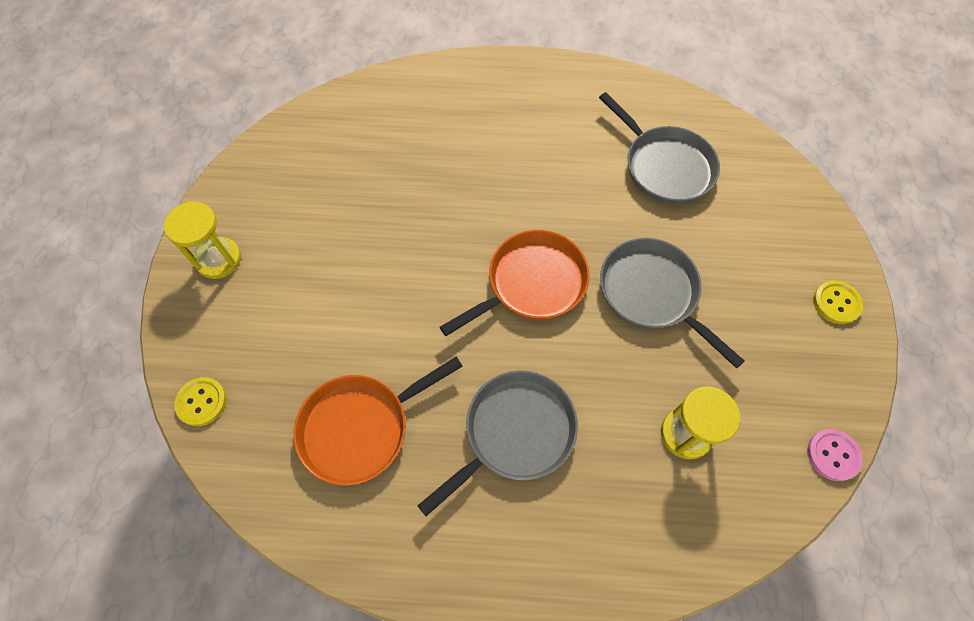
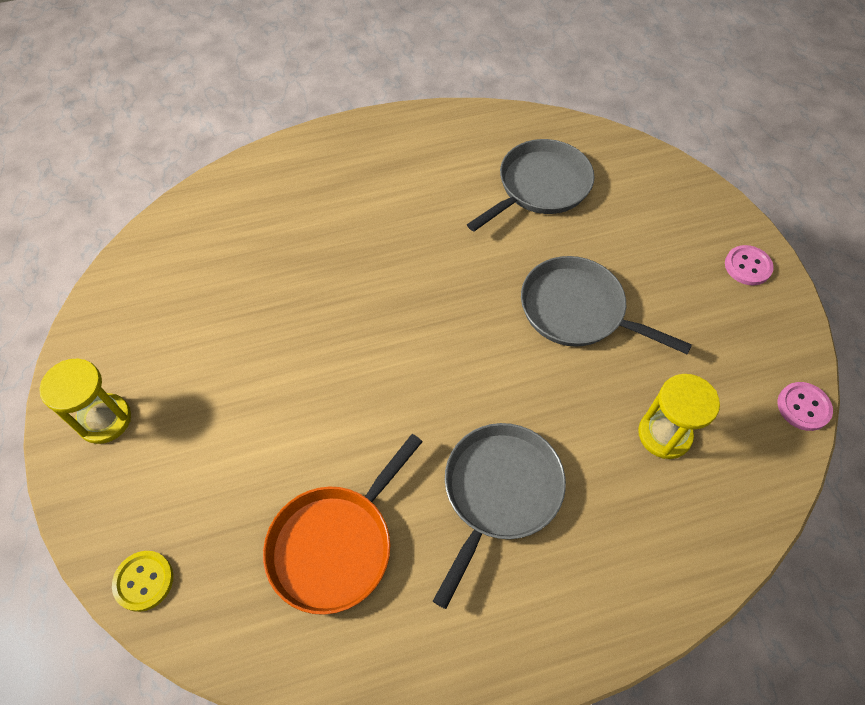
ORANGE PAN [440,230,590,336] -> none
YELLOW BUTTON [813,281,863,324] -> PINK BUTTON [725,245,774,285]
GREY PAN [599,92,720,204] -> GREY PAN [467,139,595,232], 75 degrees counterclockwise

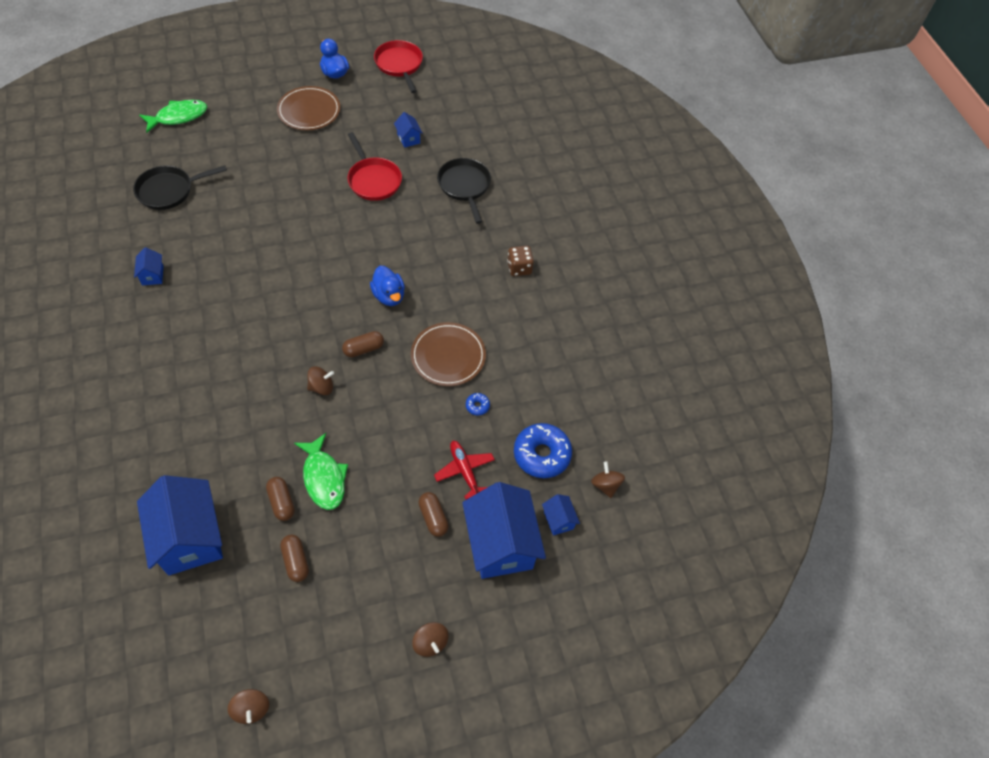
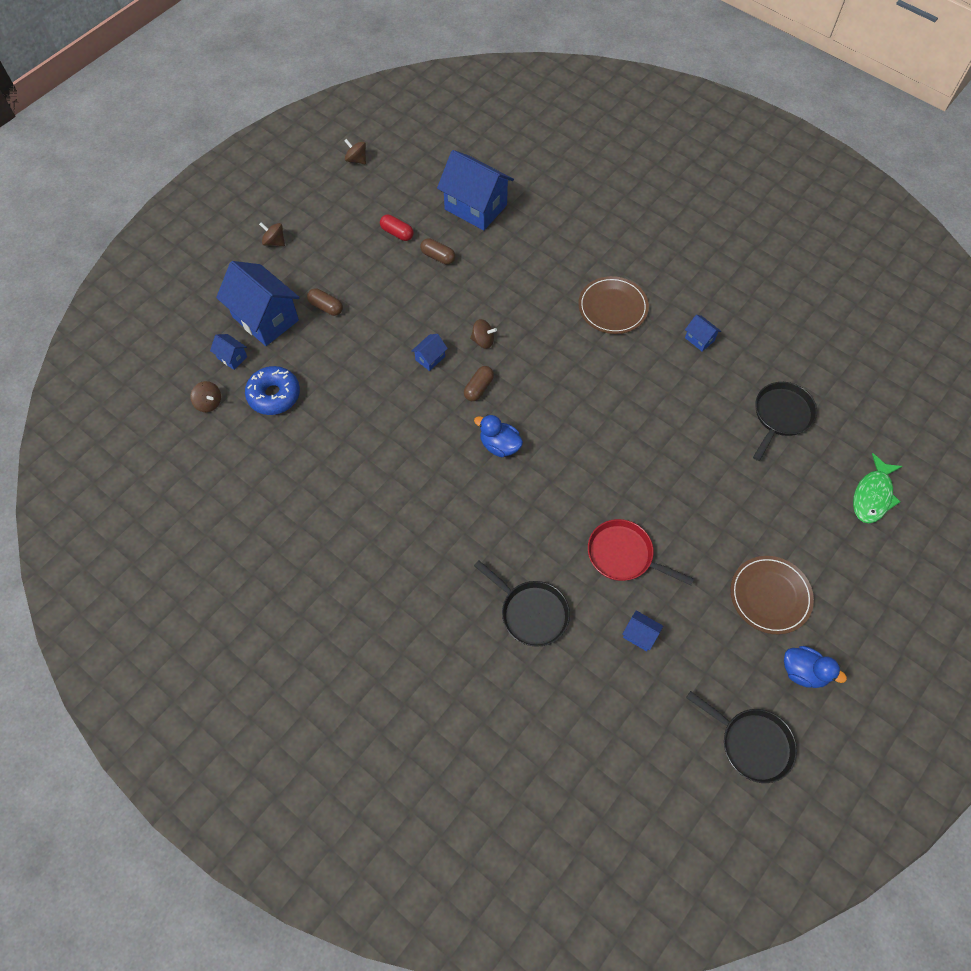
GREEN FISH [294,433,348,510] -> none
RED PLANE [434,441,495,500] -> none
BLUE DONUT [466,393,490,415] -> none
BROWN DICE [507,246,534,276] -> none
none -> BLUE HOUSE [411,334,448,371]
BROWN PLATE [411,322,486,386] -> BROWN PLATE [578,276,649,334], shifted
BROWN CAPSULE [280,535,309,582] -> RED CAPSULE [380,215,414,241]
RED PAN [374,40,423,93] -> BLACK PAN [686,691,797,783]
BROWN SPINNING TOP [307,366,334,395] -> BROWN SPINNING TOP [470,319,497,349], 120 degrees counterclockwise

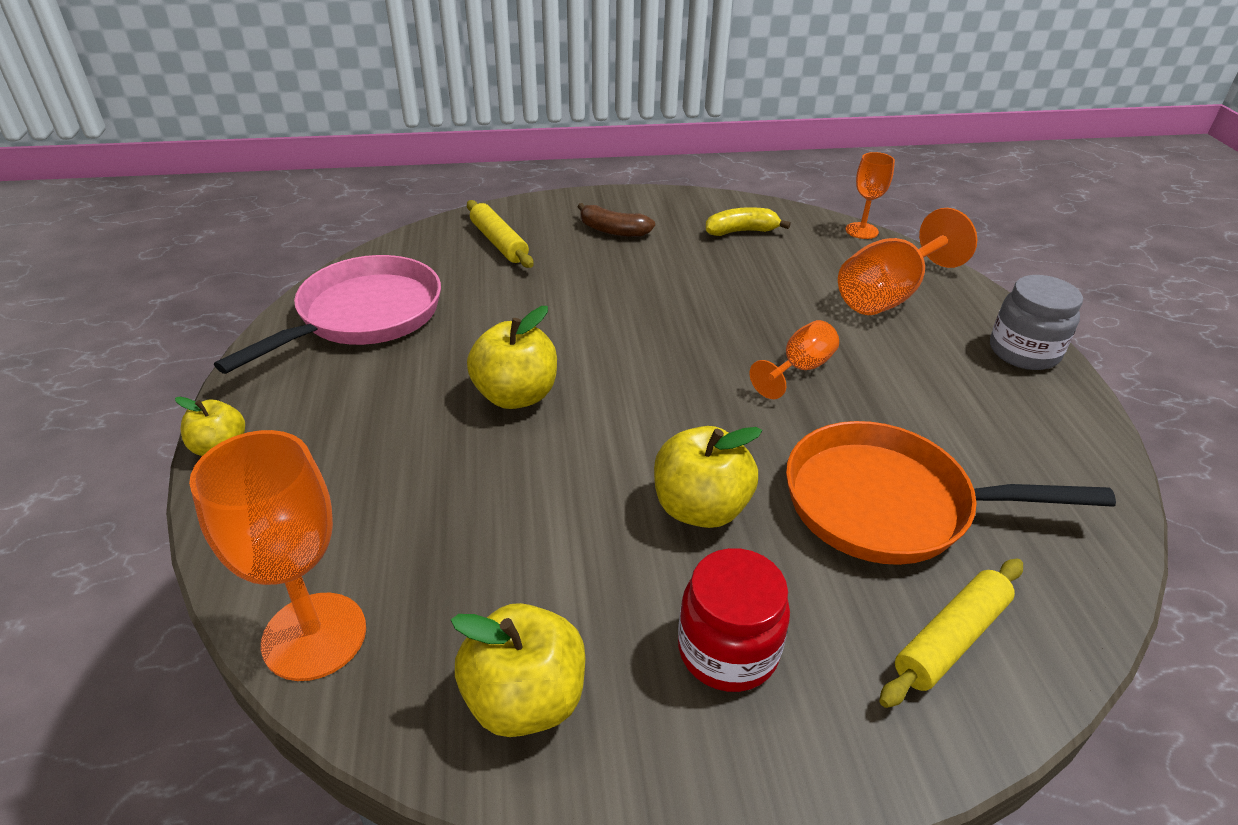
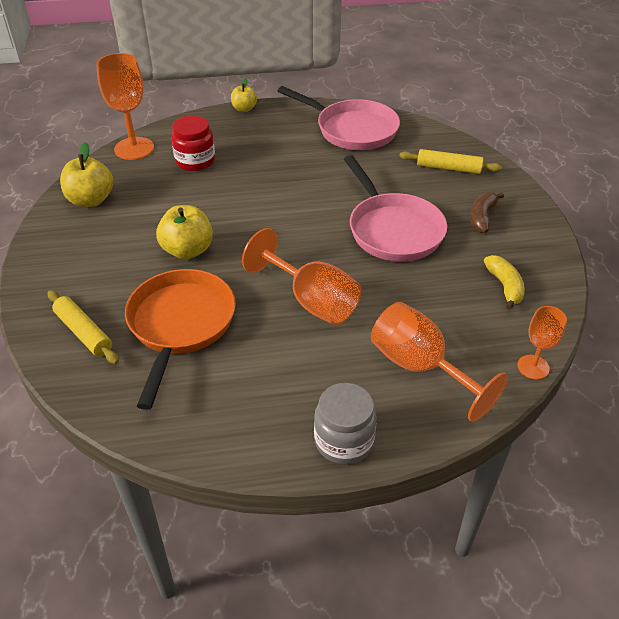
YELLOW APPLE [467,306,557,409] -> none
none -> PINK PAN [344,155,447,262]
RED JAR [678,548,790,692] -> RED JAR [171,115,215,171], shifted
YELLOW ROLLING PIN [467,200,533,268] -> YELLOW ROLLING PIN [399,149,502,174], 45 degrees clockwise
ORANGE GOBLET [749,320,839,399] -> ORANGE GOBLET [242,228,362,325], x1.74

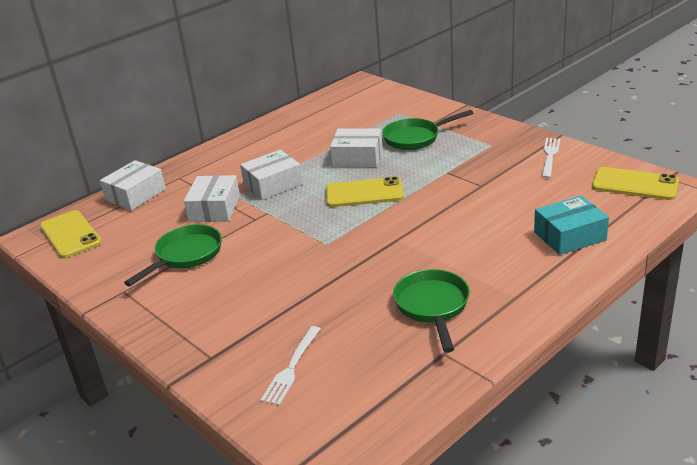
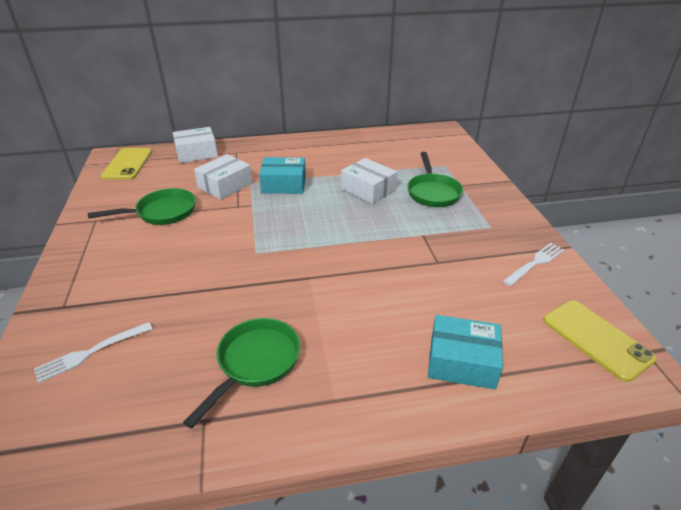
YELLOW PHONE [326,177,404,207] -> none
WHITE BOX [240,150,303,200] -> TURQUOISE BOX [259,157,306,194]
GREEN PAN [382,110,473,150] -> GREEN PAN [407,152,463,207], 105 degrees counterclockwise

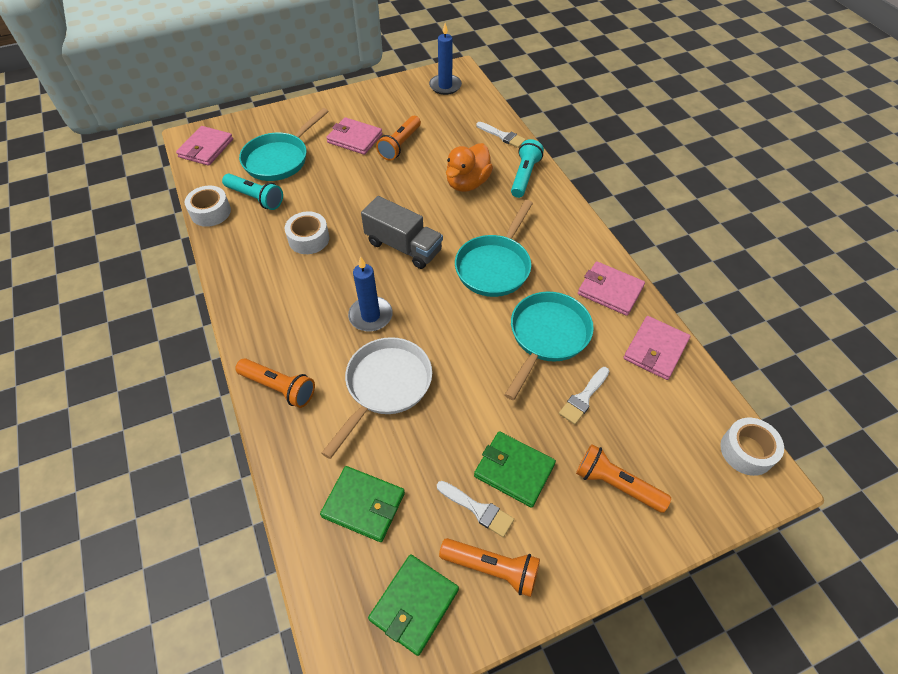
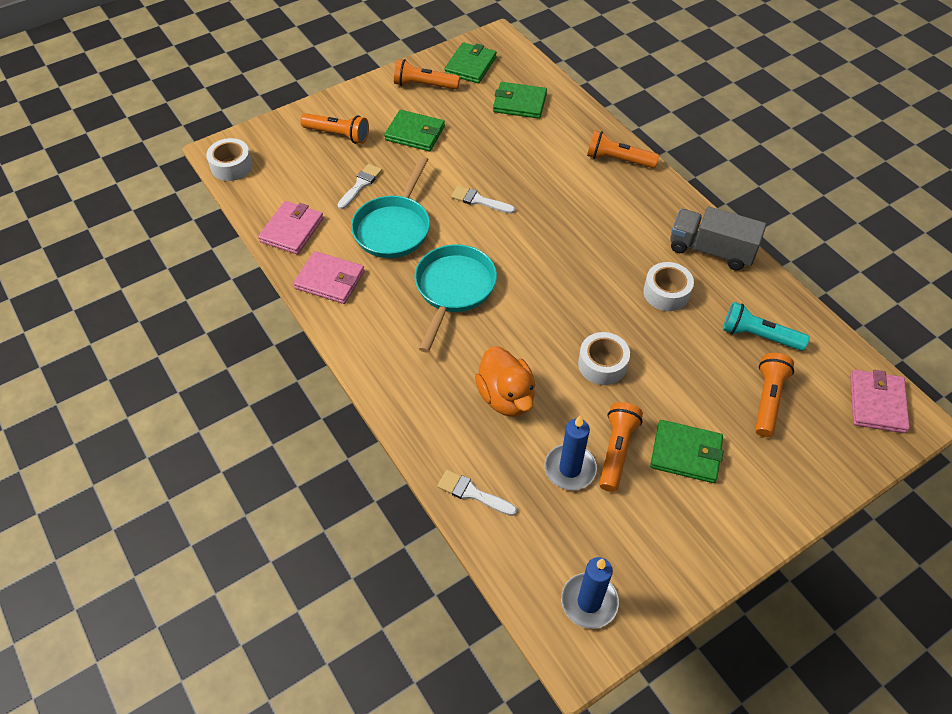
WHITE PAN [321,337,432,459] -> none
TURQUOISE FLASHLIGHT [511,139,544,198] -> none
WHITE TAPE [185,185,231,227] -> WHITE TAPE [578,332,630,385], shifted
BLUE CANDLE [348,256,393,332] -> BLUE CANDLE [545,415,597,490], shifted
GREY TRUCK [361,196,443,269] -> GREY TRUCK [670,207,766,271], shifted
WHITE BRUSH [437,481,514,537] -> WHITE BRUSH [451,186,515,214], shifted
TURQUOISE PAN [239,108,329,181] -> ORANGE FLASHLIGHT [755,353,794,437]
PINK WALLET [326,117,382,155] -> GREEN WALLET [650,420,723,483]
ORANGE DUCK [446,143,493,192] -> ORANGE DUCK [475,346,535,417], 135 degrees clockwise

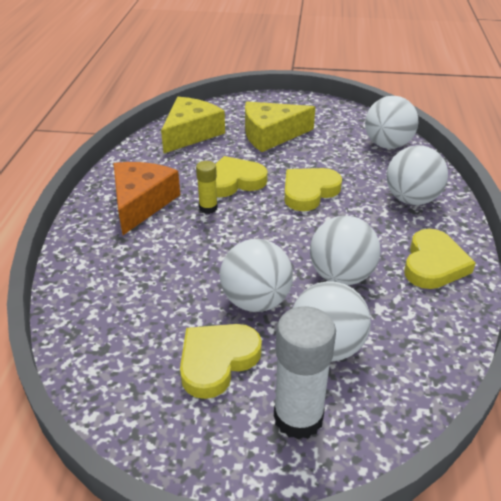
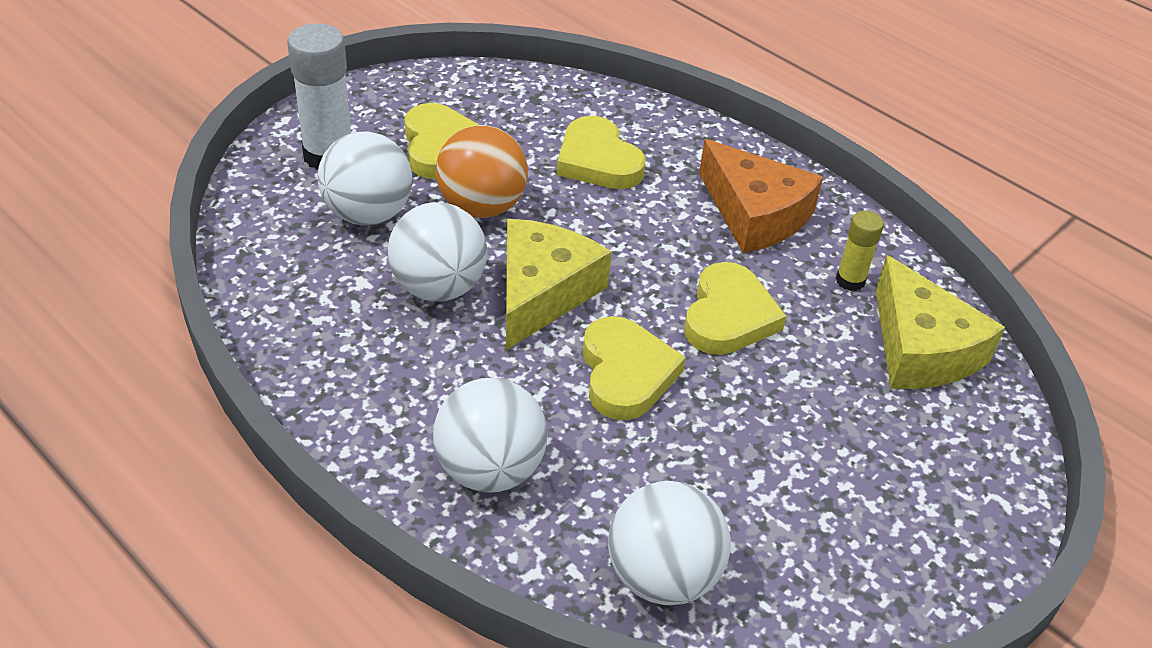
YELLOW GLUE STICK [196,161,218,214] -> YELLOW GLUE STICK [836,211,884,291], shifted
YELLOW CHEESE [245,101,315,152] -> YELLOW CHEESE [506,219,611,350], shifted
YELLOW HEART [404,229,476,289] -> YELLOW HEART [557,116,646,189], shifted
WHITE BALL [220,239,293,312] -> ORANGE BALL [436,125,528,218]

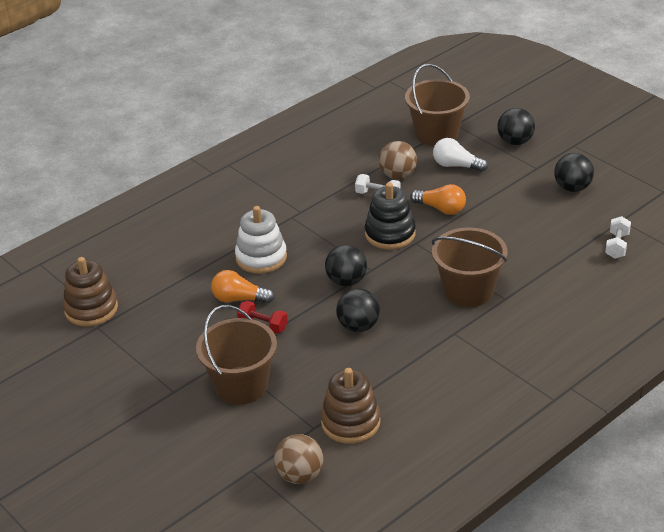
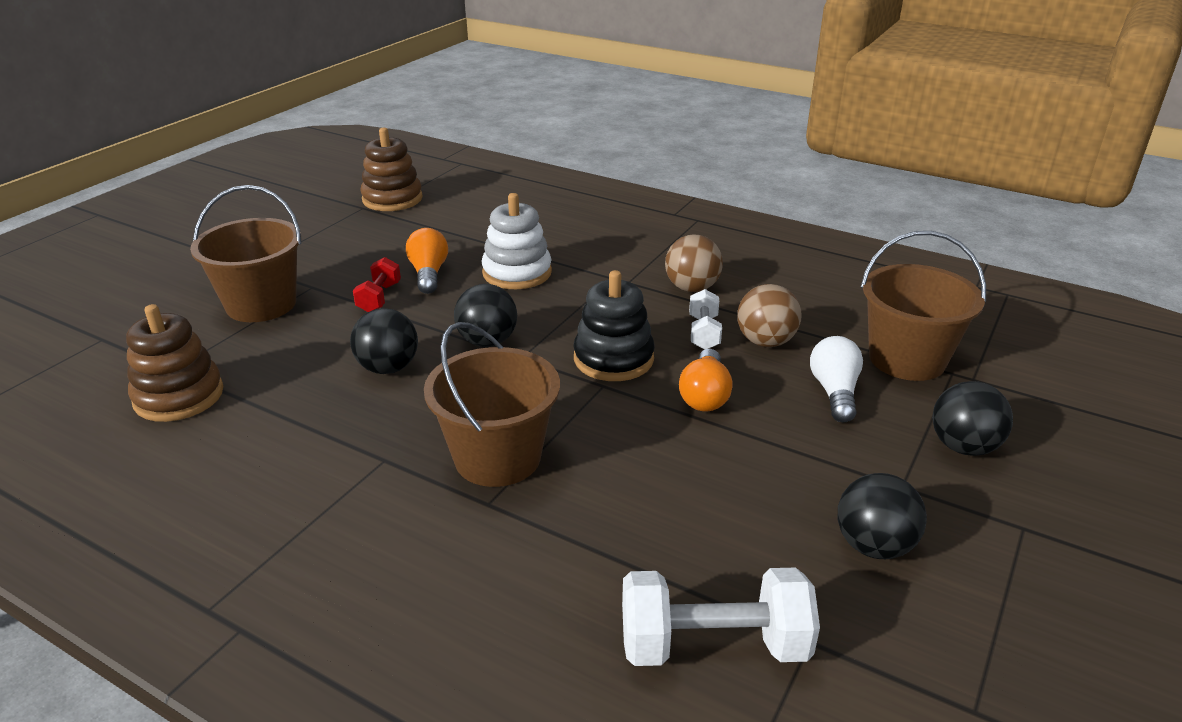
BROWN BALL [274,434,323,484] -> BROWN BALL [665,234,723,292], shifted
WHITE DUMBBELL [605,216,631,259] -> WHITE DUMBBELL [622,568,820,666], x1.76

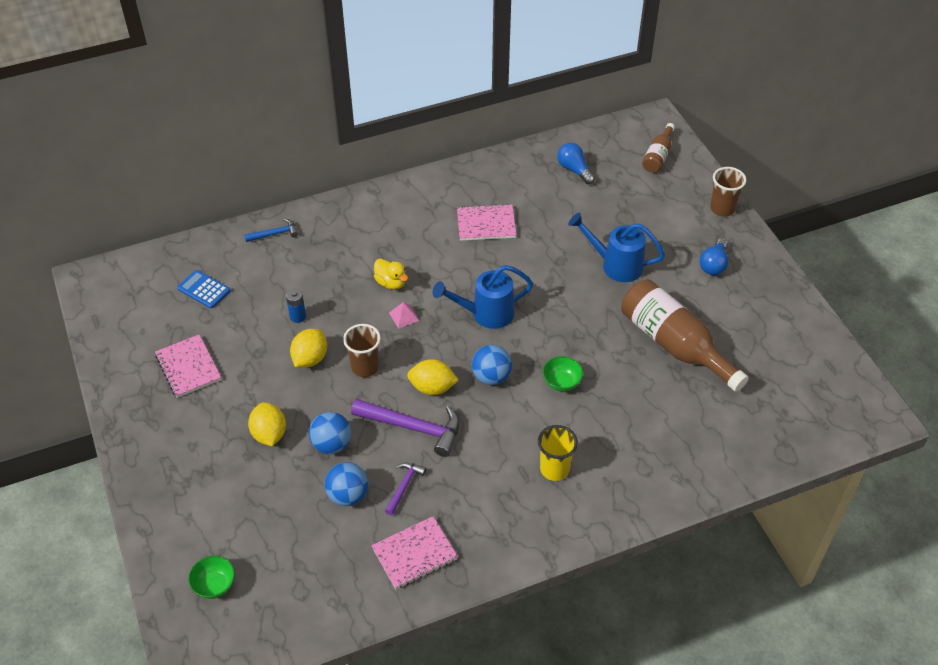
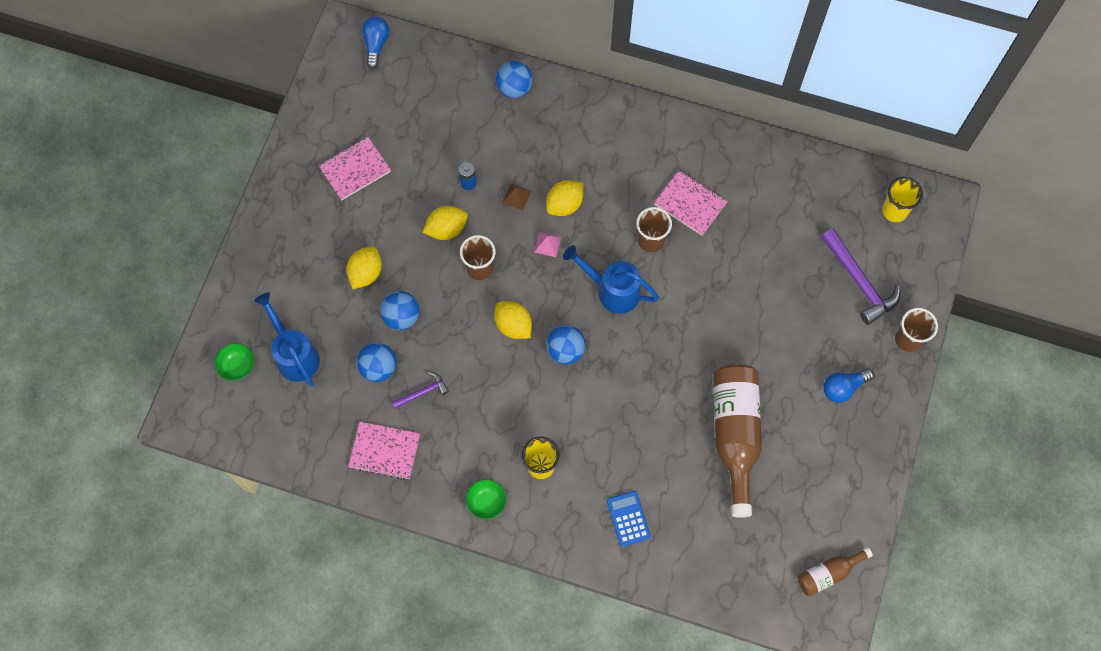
none -> BROWN PYRAMID [502,184,531,210]
none -> BROWN CUP [636,207,672,252]
none -> YELLOW CUP [882,177,923,222]
BLUE CALCULATOR [177,270,230,308] -> BLUE CALCULATOR [607,491,651,547], shifted
PURPLE HAMMER [351,399,460,457] -> PURPLE HAMMER [821,229,900,325], shifted
GREEN BOWL [543,356,583,392] -> GREEN BOWL [466,479,507,520], shifted
BLUE LIGHT BULB [557,143,595,184] -> BLUE LIGHT BULB [362,17,390,69], shifted
BLUE WATERING CAN [568,213,665,282] -> BLUE WATERING CAN [254,292,320,387], shifted
BROWN BOTTLE [642,123,675,173] -> BROWN BOTTLE [798,547,873,596], shifted
BLUE HAMMER [244,218,298,242] -> BLUE BALL [496,61,533,98]
YELLOW DUCK [374,259,408,290] -> YELLOW LEMON [546,180,584,216]
PINK NOTEBOOK [155,335,221,398] -> PINK NOTEBOOK [319,137,391,200], 45 degrees clockwise

